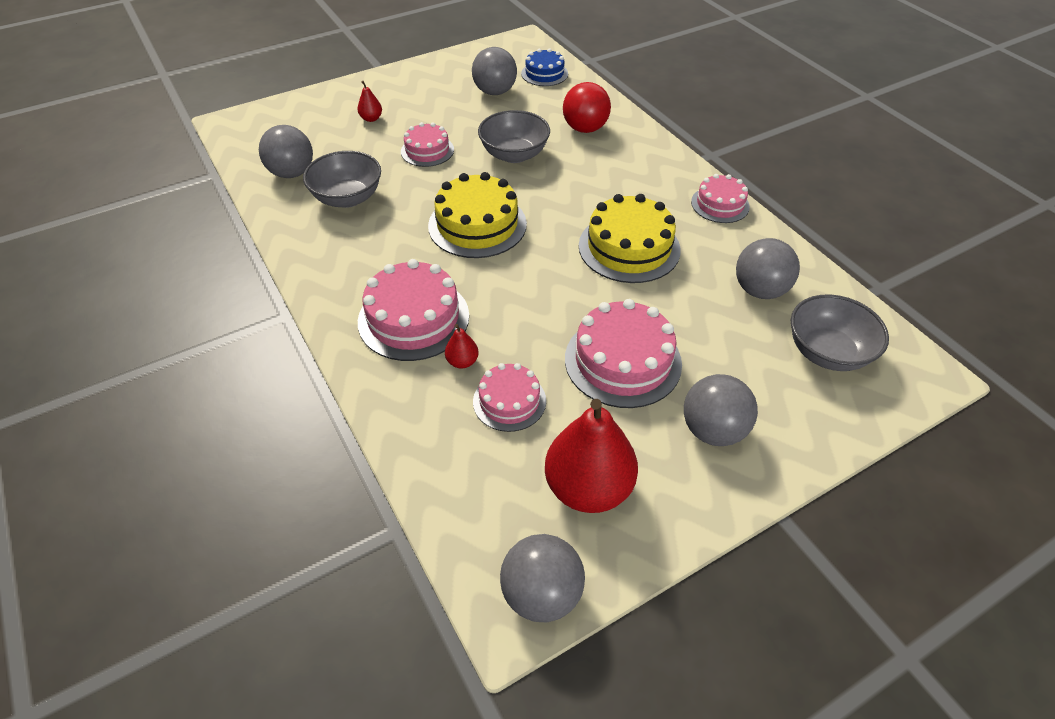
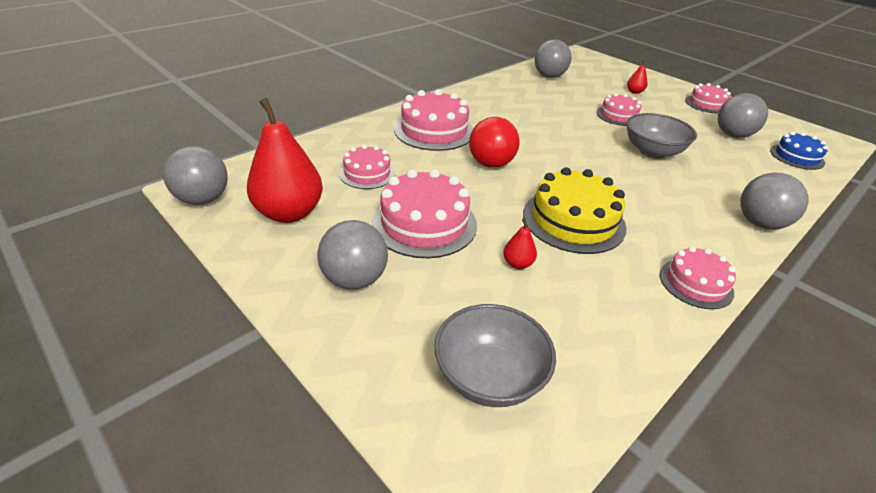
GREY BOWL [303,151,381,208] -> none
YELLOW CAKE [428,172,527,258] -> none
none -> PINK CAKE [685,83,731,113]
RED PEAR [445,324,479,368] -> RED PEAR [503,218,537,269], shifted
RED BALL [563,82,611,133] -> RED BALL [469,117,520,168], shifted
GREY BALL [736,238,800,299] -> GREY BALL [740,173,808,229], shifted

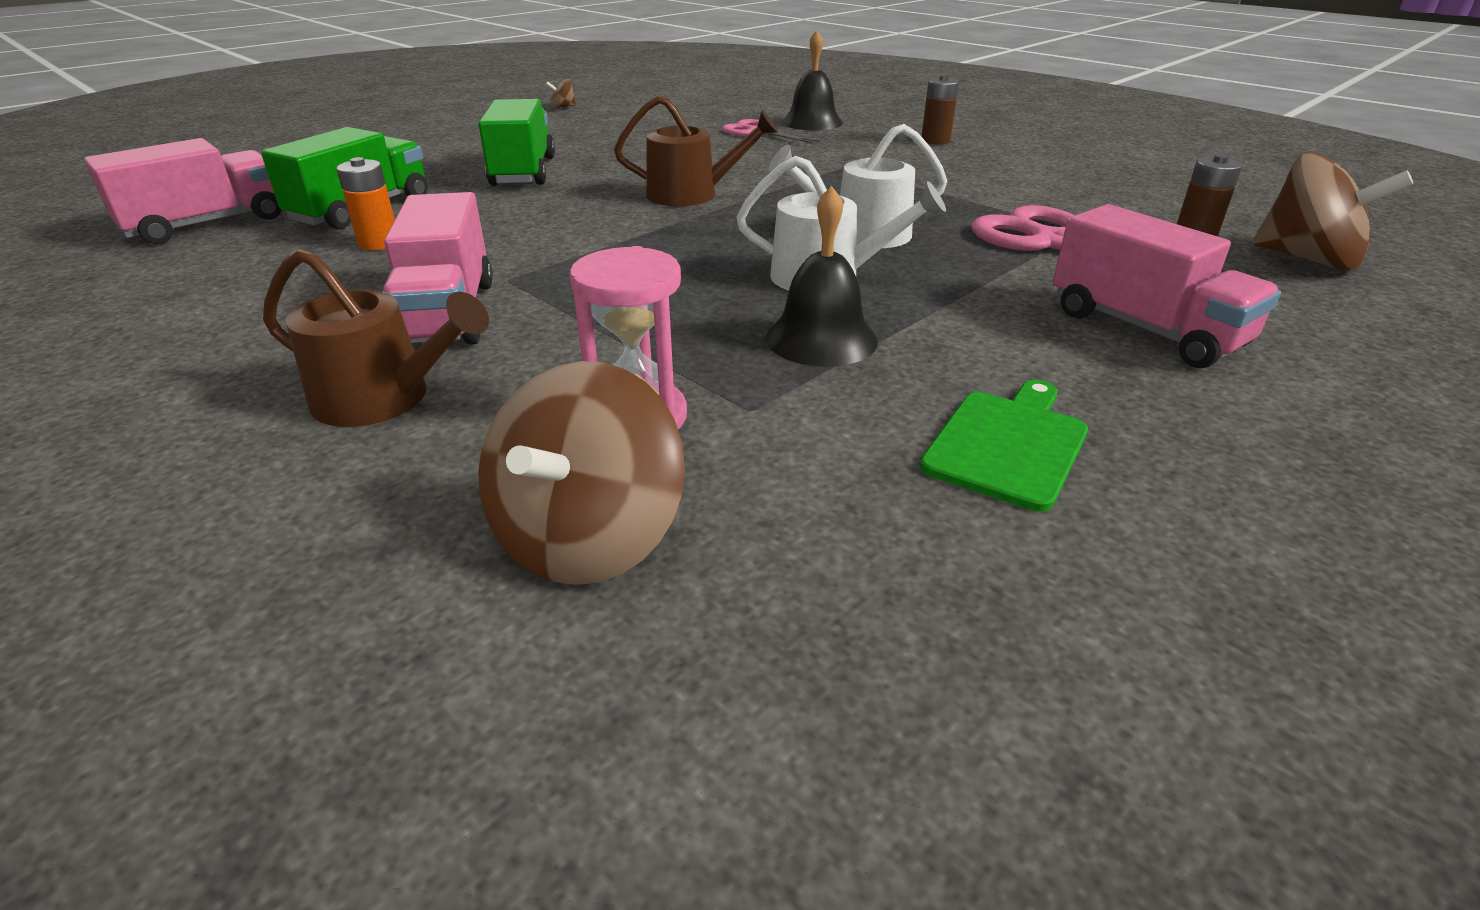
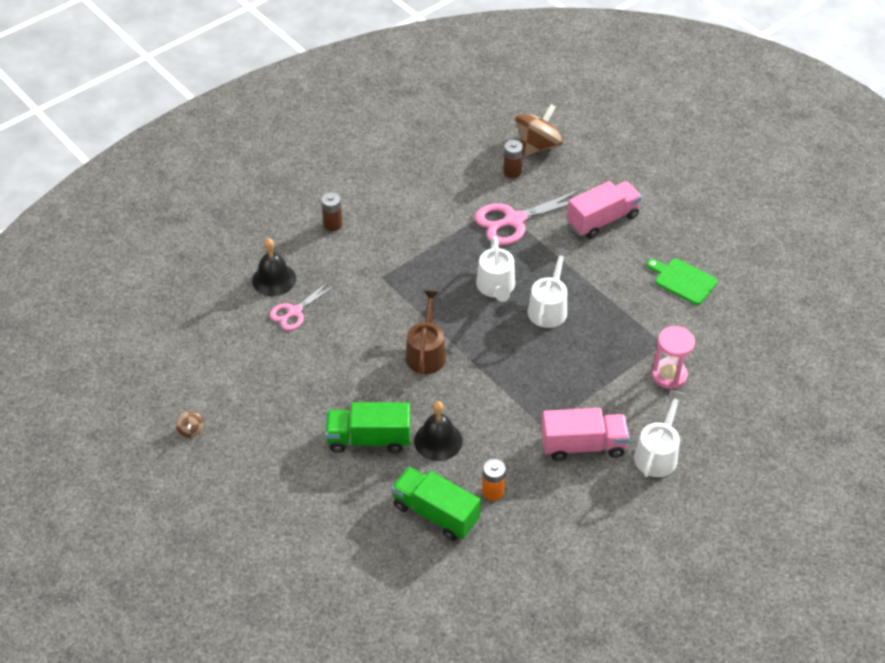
PINK TRUCK [84,138,282,244] -> none
BROWN SPINNING TOP [478,361,685,585] -> none
BLACK BELL [766,186,878,367] -> BLACK BELL [414,401,462,461], shifted
BROWN WATERING CAN [263,249,489,427] -> WHITE WATERING CAN [634,389,686,477]

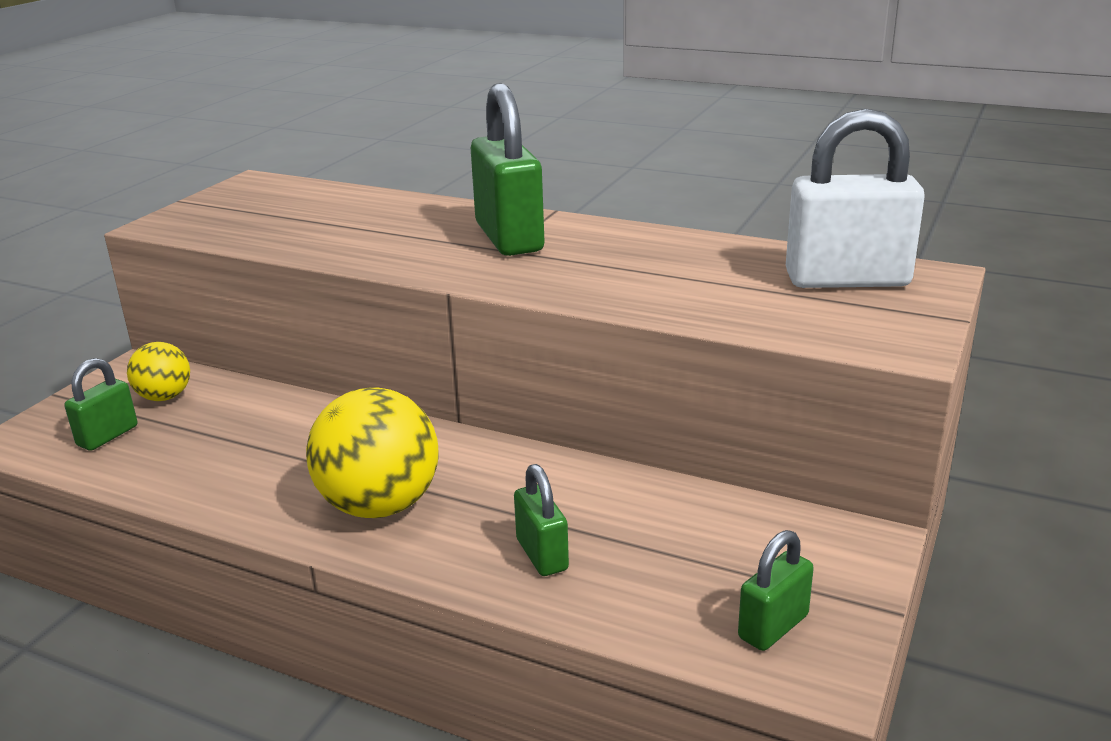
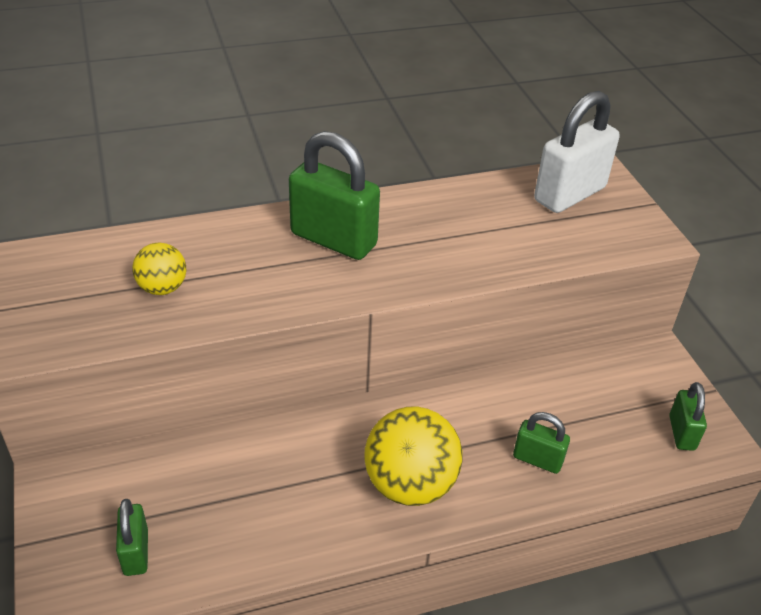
YELLOW BALL [127,342,190,401] -> YELLOW BALL [132,243,186,295], shifted

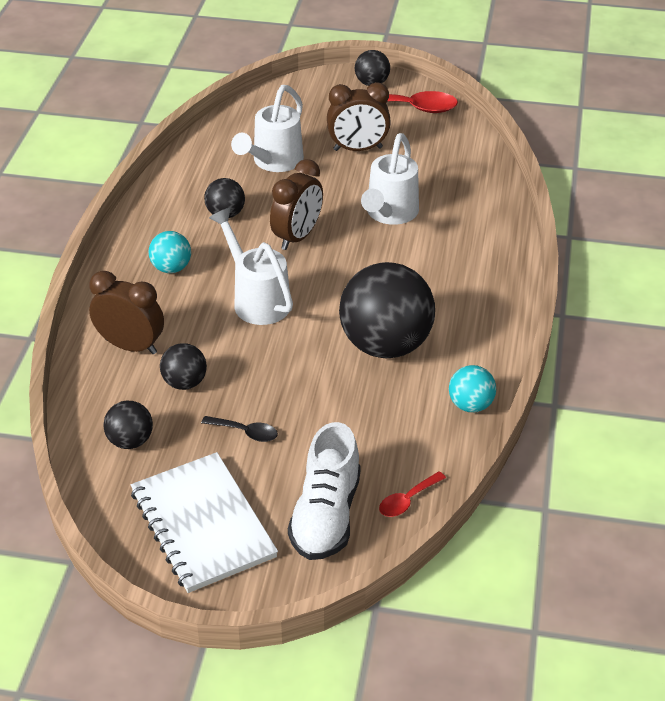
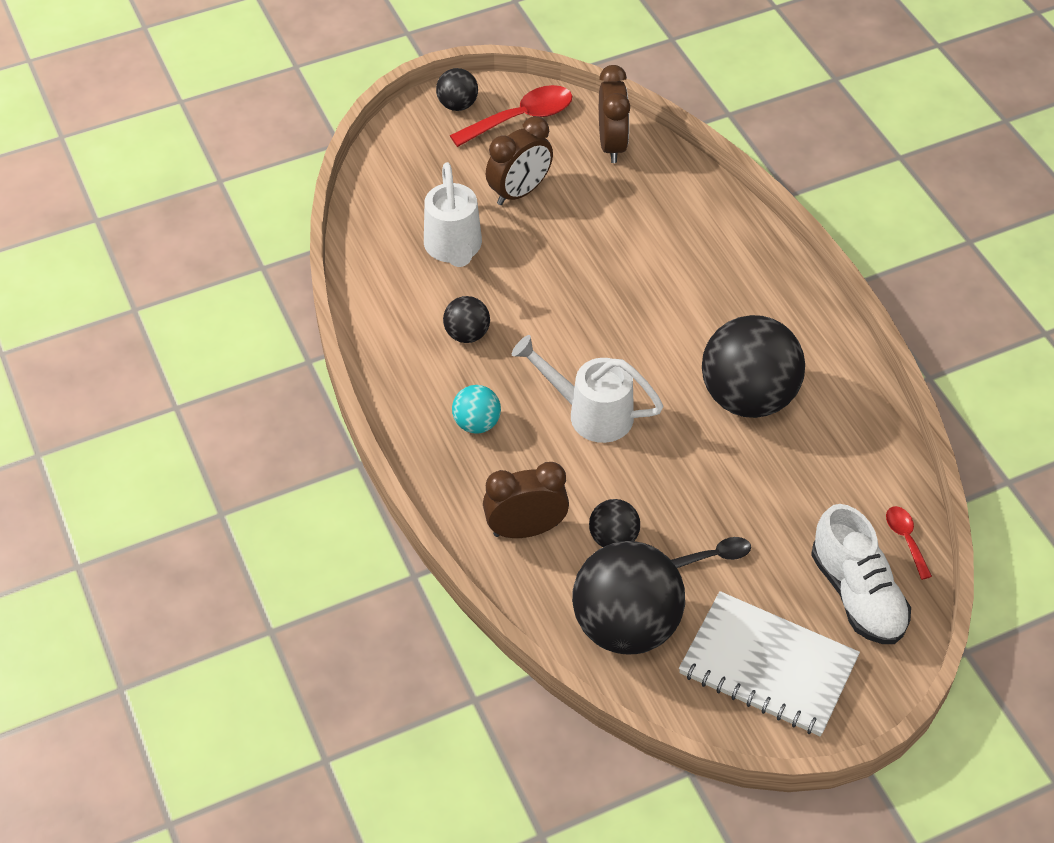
WHITE WATERING CAN [361,133,419,225] -> none
TURQUOISE BALL [449,365,496,412] -> none
BROWN CLOCK [270,159,323,250] -> BROWN CLOCK [599,65,630,163], shifted
RED SPOON [379,472,446,517] -> RED SPOON [886,506,932,580], 150 degrees clockwise
BLACK BALL [103,400,153,449] -> BLACK BALL [572,541,685,654], x2.10

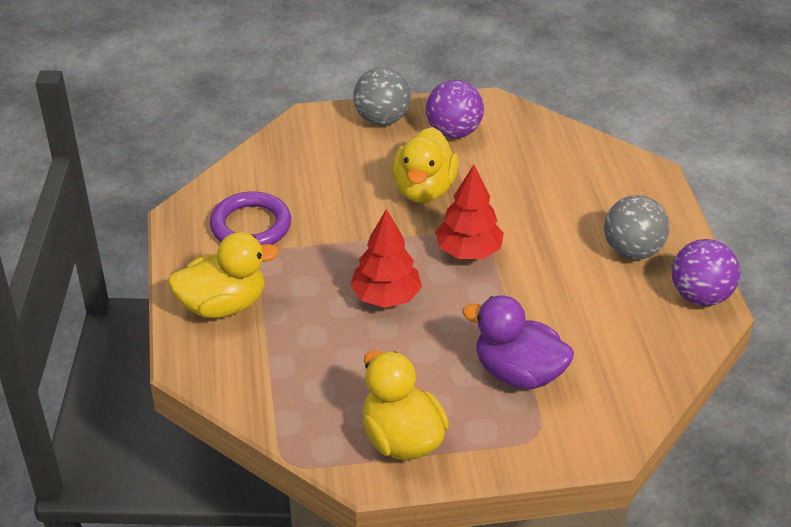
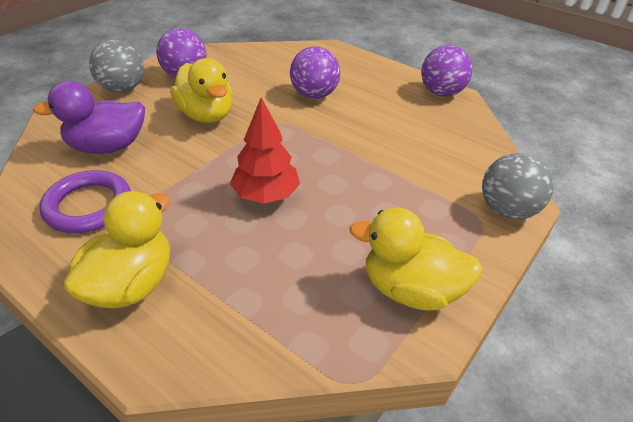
RED TREE [435,165,504,259] -> none
none -> PURPLE BALL [290,46,340,99]
PURPLE DUCK [462,296,574,389] -> PURPLE DUCK [33,81,145,154], shifted
GREY BALL [604,195,670,260] -> GREY BALL [482,153,554,220], shifted

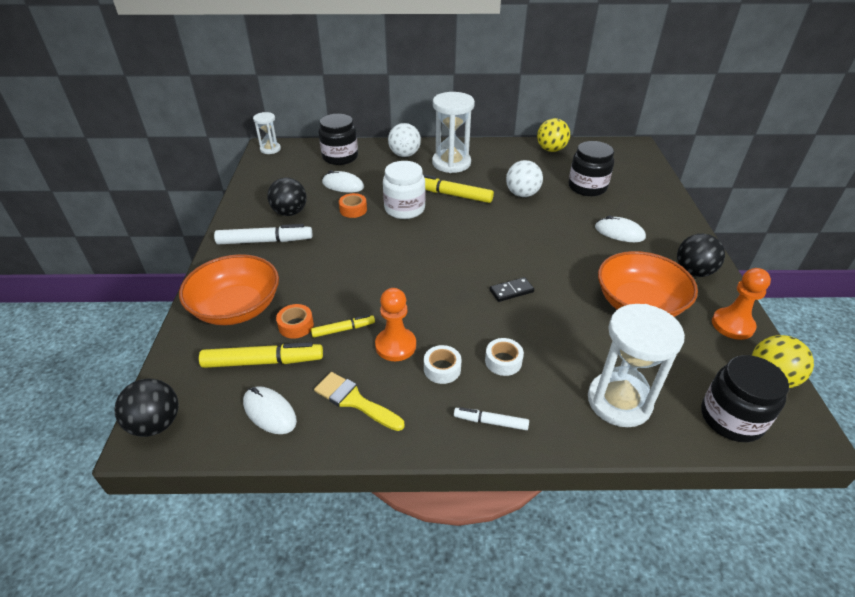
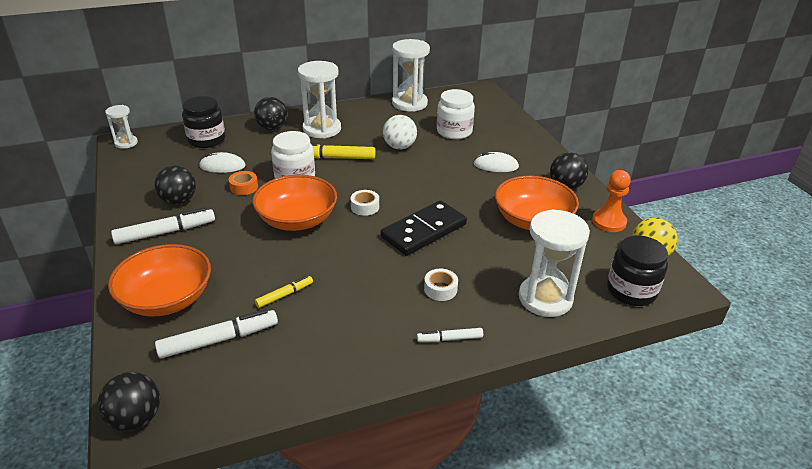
WHITE MOUSE [243,386,297,434] -> none
ORANGE TAPE [276,304,314,339] -> none
YELLOW BRUSH [314,372,405,431] -> none
ORANGE PAWN [375,288,416,361] -> none
none -> ORANGE BOWL [252,175,337,231]
WHITE TAPE [424,345,462,384] -> WHITE TAPE [351,190,379,216], shifted
YELLOW BALL [537,118,570,152] -> WHITE HOURGLASS [392,39,430,112]
YELLOW MARKER [199,342,323,368] -> WHITE MARKER [155,309,278,358]
WHITE BALL [388,123,421,157] -> BLACK BALL [254,97,288,130]
BLACK JAR [568,141,614,196] -> WHITE JAR [437,89,475,139]
BLACK DOMINO [490,277,534,302] -> BLACK DOMINO [381,200,467,256], x2.19

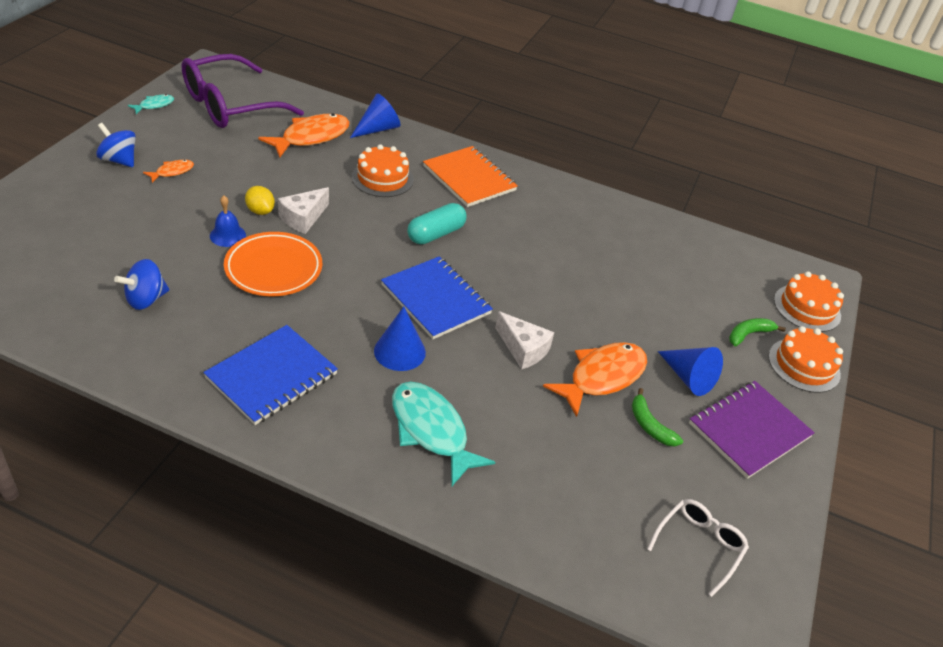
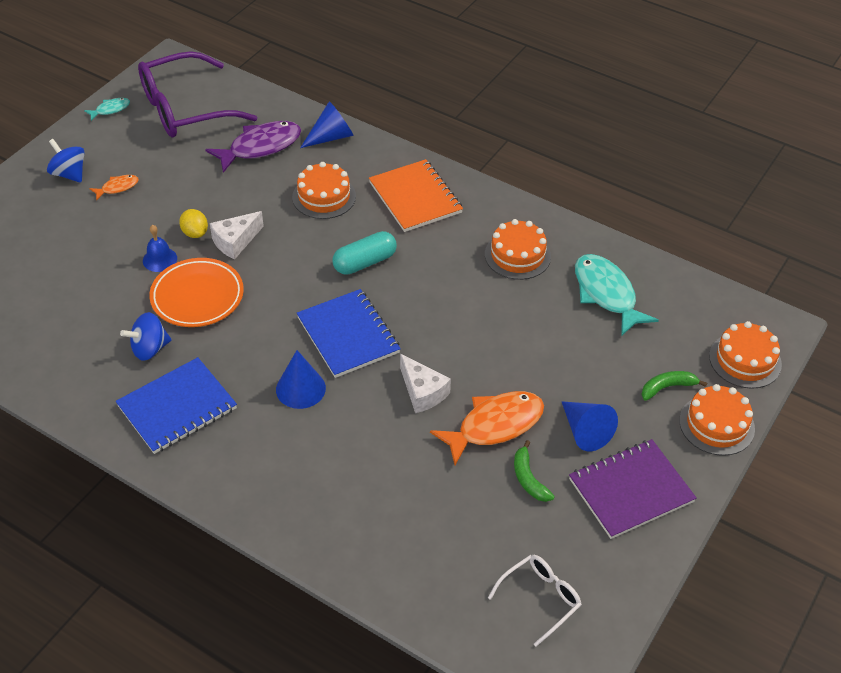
none -> ORANGE CAKE [485,219,551,280]
BLUE SPINNING TOP [114,259,169,310] -> BLUE SPINNING TOP [120,312,171,361], shifted
TURQUOISE FISH [392,382,495,486] -> TURQUOISE FISH [575,254,659,336], shifted
ORANGE FISH [258,113,350,158] -> PURPLE FISH [205,121,301,173]

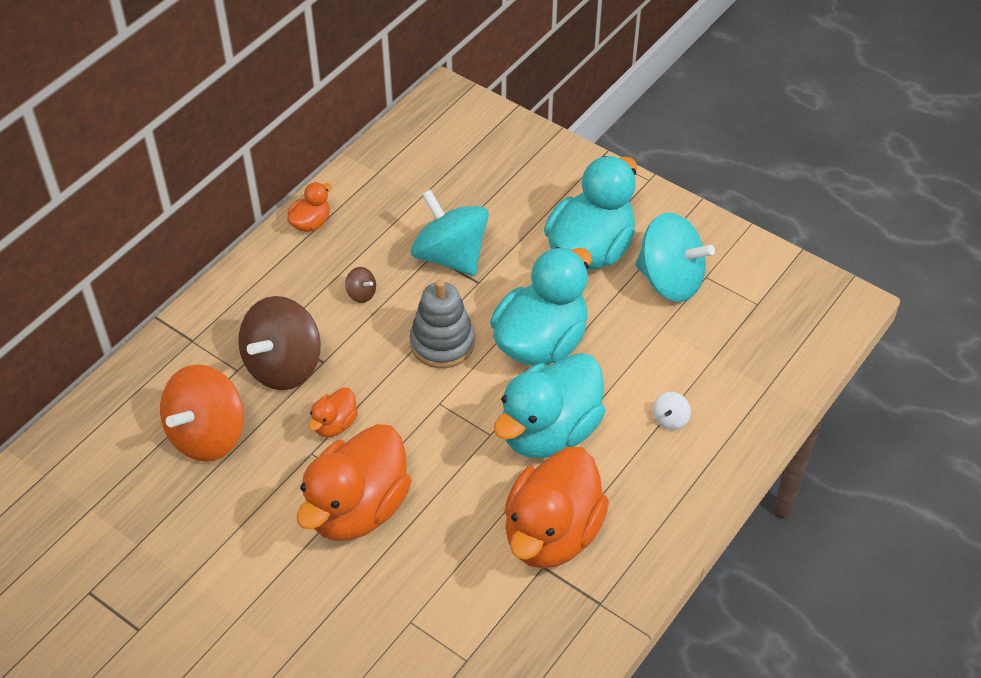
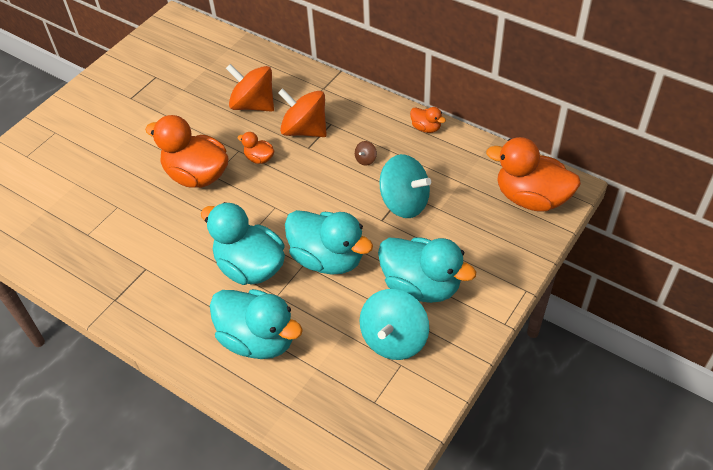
GREY STACKING TOY [410,280,475,368] -> none
ORANGE DUCK [505,447,609,569] -> ORANGE DUCK [486,137,581,212], shifted
WHITE SPINNING TOP [653,392,691,430] -> TURQUOISE DUCK [210,289,303,359]
BROWN SPINNING TOP [238,296,321,390] -> ORANGE SPINNING TOP [278,88,327,137]
TURQUOISE SPINNING TOP [411,190,489,276] -> TURQUOISE SPINNING TOP [379,154,431,218], 75 degrees clockwise

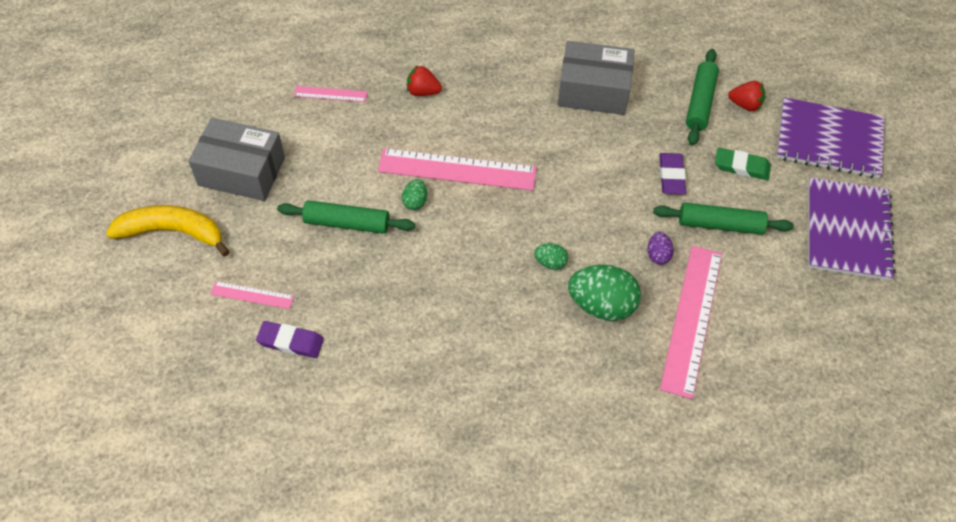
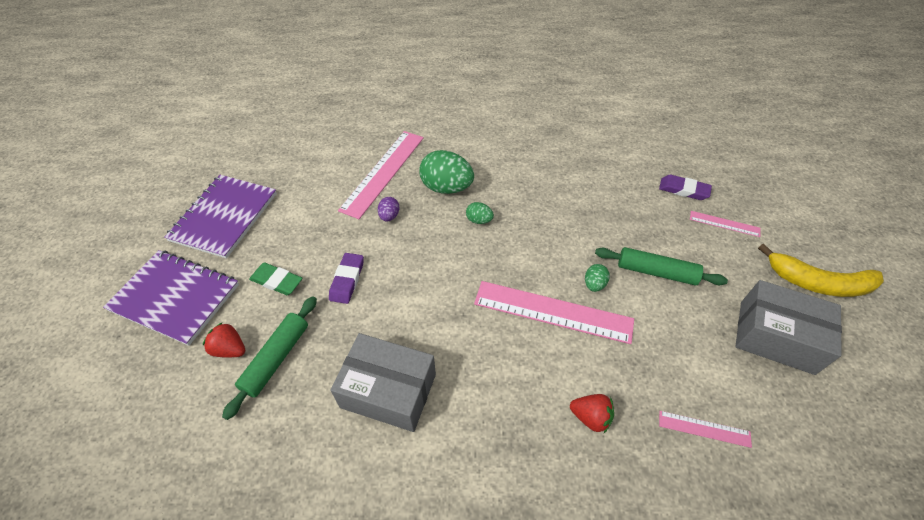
GREEN ROLLING PIN [653,202,794,235] -> none

